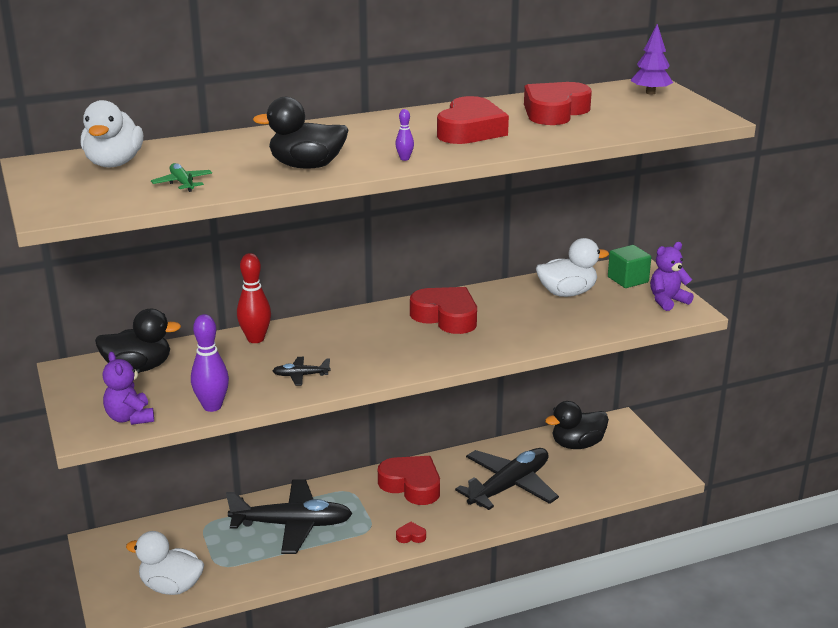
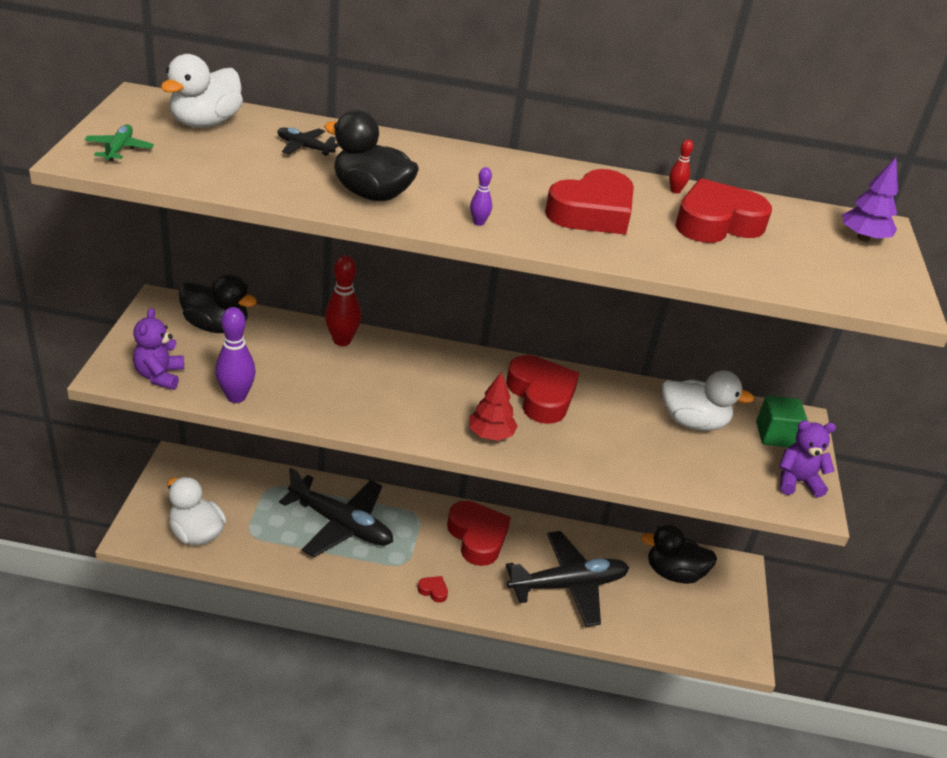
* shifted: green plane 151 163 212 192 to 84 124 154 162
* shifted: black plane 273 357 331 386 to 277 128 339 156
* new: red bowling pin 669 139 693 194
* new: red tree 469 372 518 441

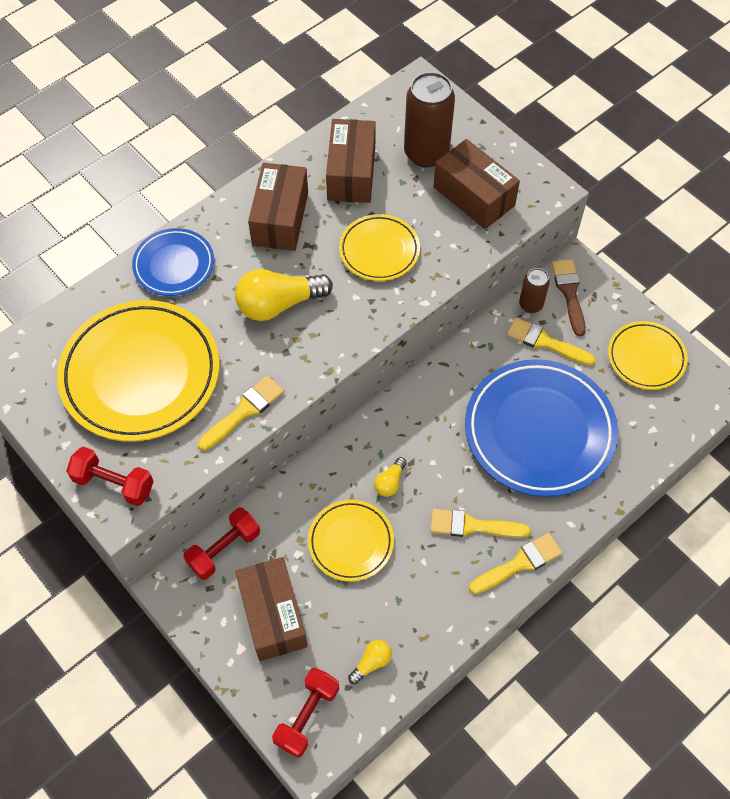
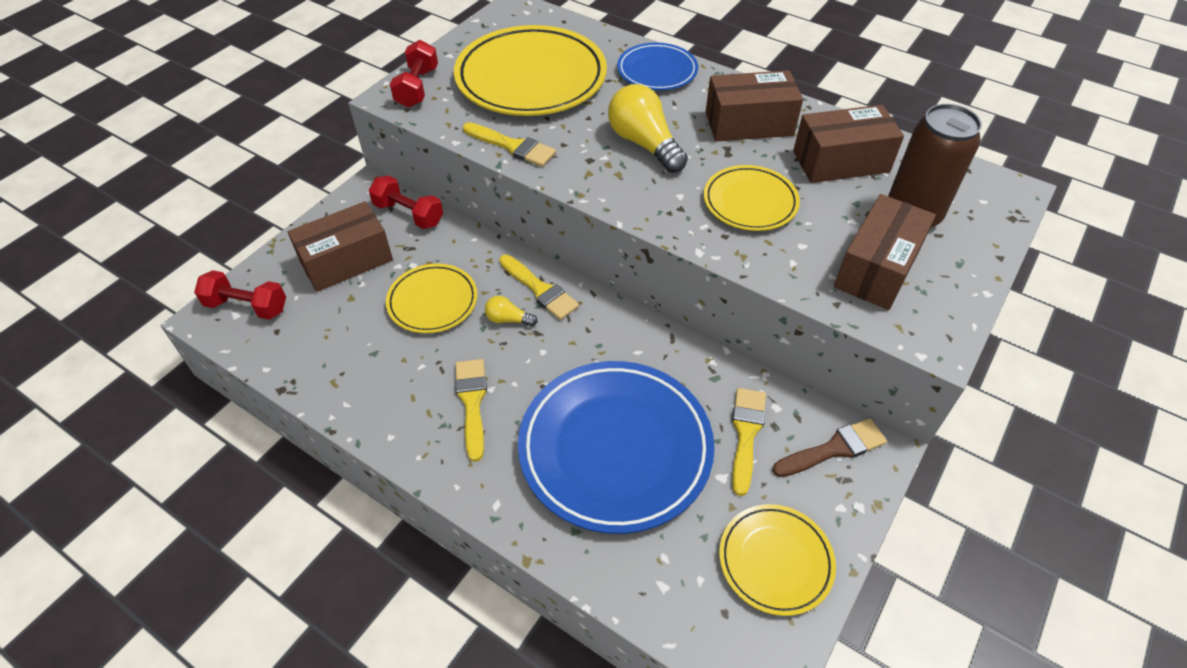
* gone: brown can 519 268 550 313
* shifted: yellow brush 469 533 562 594 to 499 255 579 320
* gone: yellow light bulb 348 640 392 684

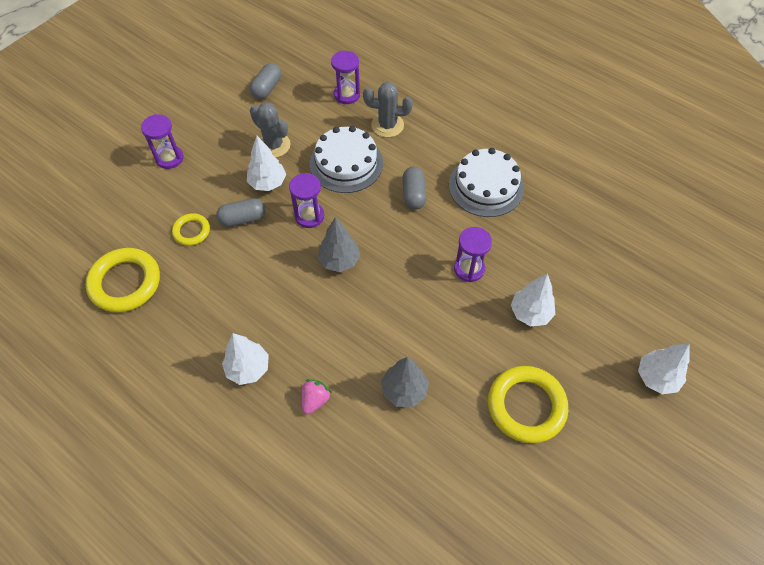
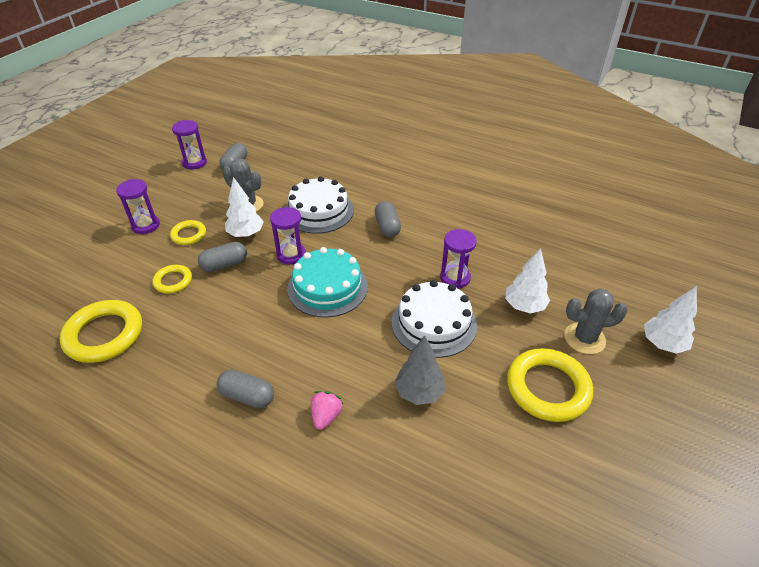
* shifted: purple hourglass 331 51 360 104 to 172 120 207 169
* shifted: grey cactus 363 82 413 137 to 564 288 628 354
* shifted: white cake 449 148 524 217 to 392 280 477 358
* swapped: grey tree 318 217 360 272 to turquoise cake 287 247 368 318
* swapped: white tree 222 333 269 385 to grey capsule 217 370 274 408
* new: yellow ring 170 220 206 245

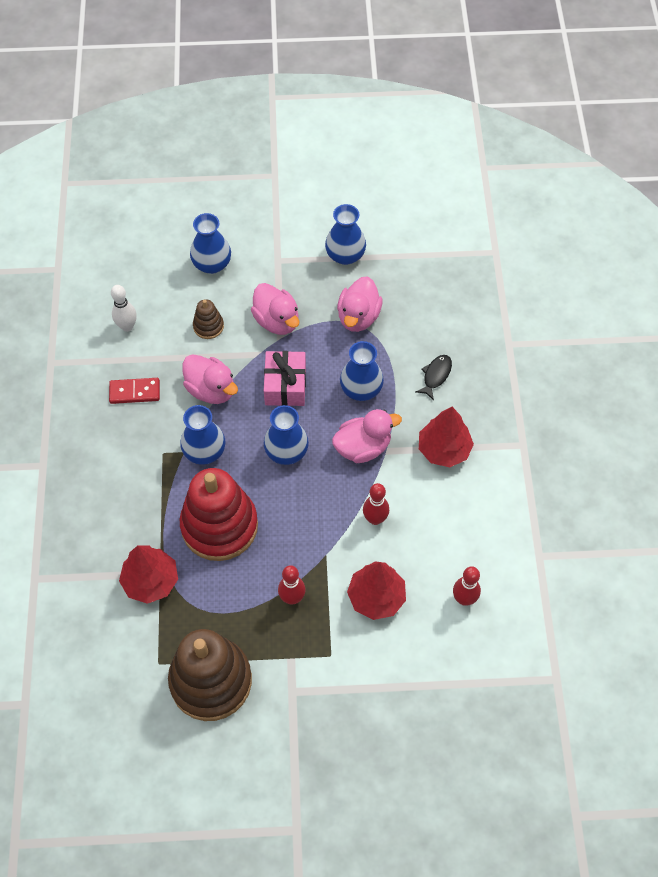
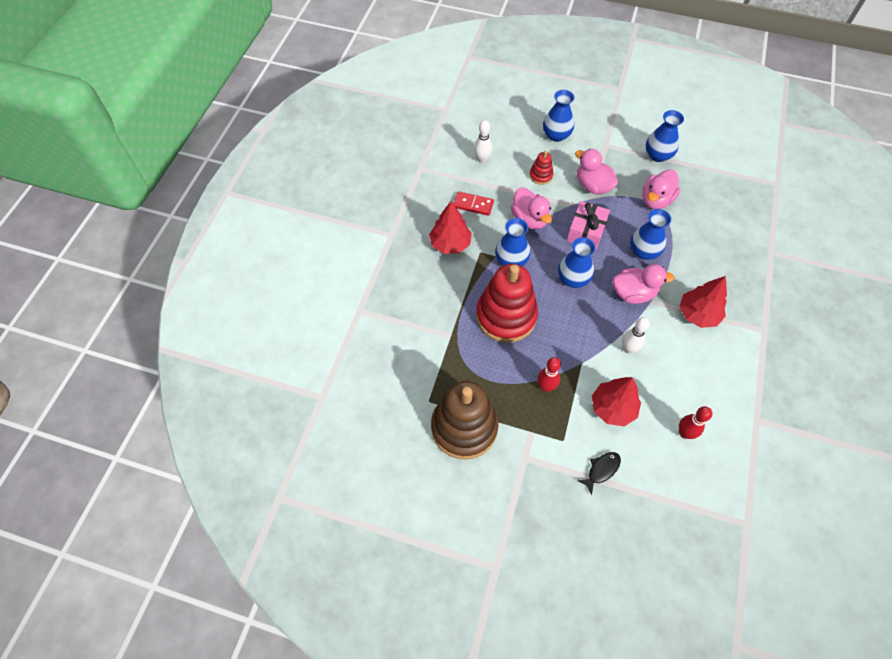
* rotated: pink duck 251 283 299 335 = 575 149 619 194 150 degrees clockwise
* repainted: brown stacking toy 193 299 224 339 to red stacking toy 529 151 553 185
* shifted: black fish 416 355 452 400 to 578 452 621 495
* repainted: red bowling pin 363 483 389 525 to white bowling pin 622 317 650 354
* shifted: red tree 119 545 178 604 to 429 201 472 254

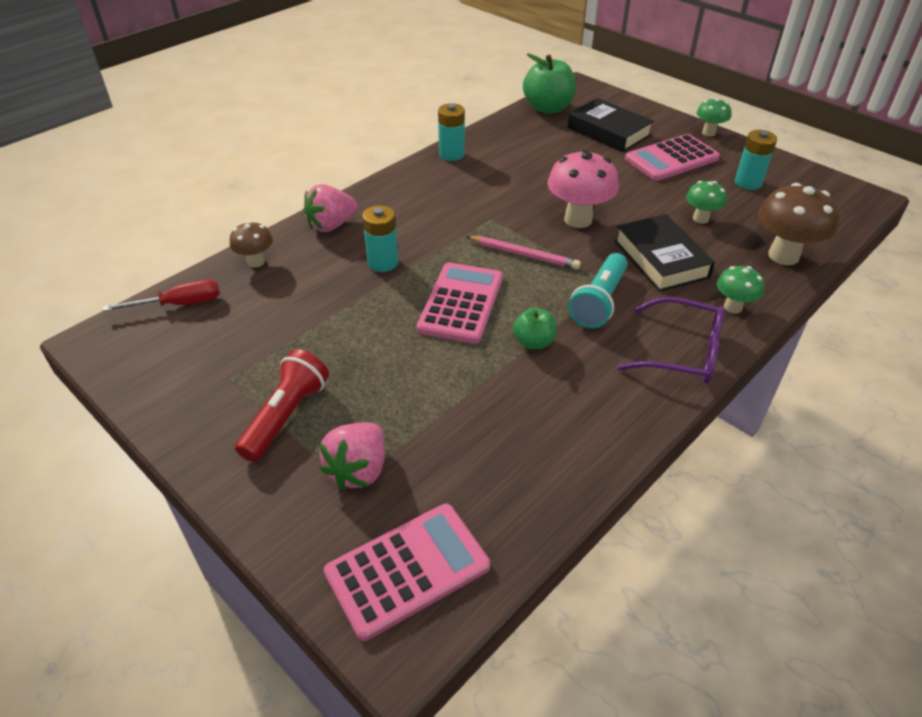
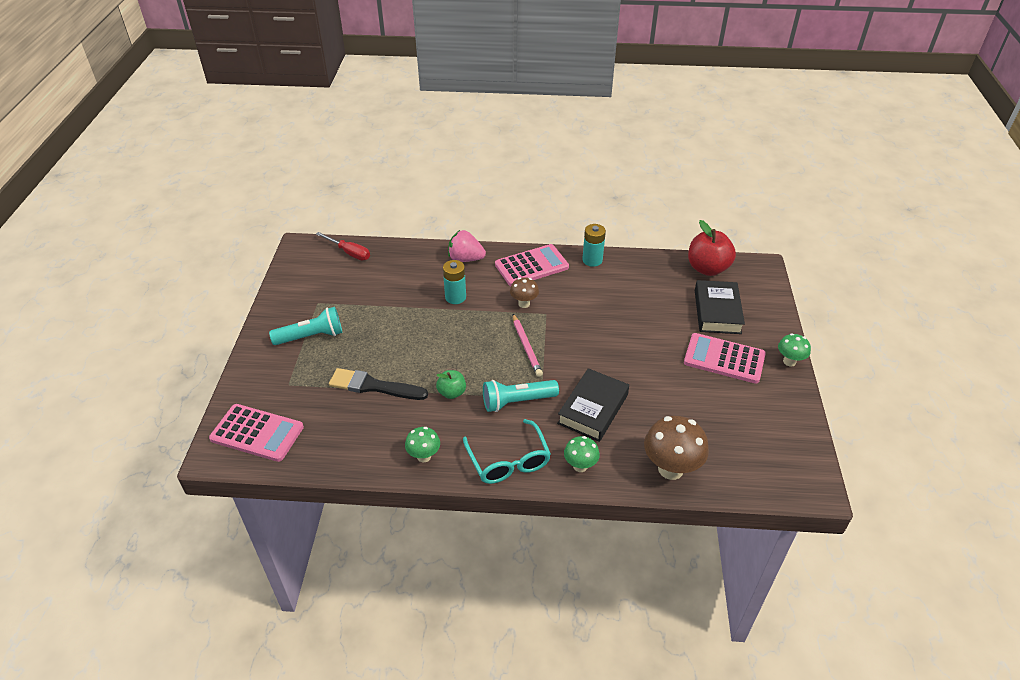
* repainted: green apple 523 53 576 114 to red apple 688 220 736 276
* gone: turquoise battery 735 130 777 190
* gone: pink mushroom 548 149 619 228
* shifted: green mushroom 686 181 727 224 to 405 427 440 463
* shifted: brown mushroom 230 221 273 268 to 510 277 539 308
* shifted: pink calculator 417 262 503 344 to 495 244 569 286
* repainted: purple glasses 617 297 724 384 to turquoise glasses 463 419 551 484
* repainted: red flashlight 235 349 329 462 to turquoise flashlight 269 307 342 345
* gone: pink strawberry 319 422 385 490
* new: black brush 329 368 428 400

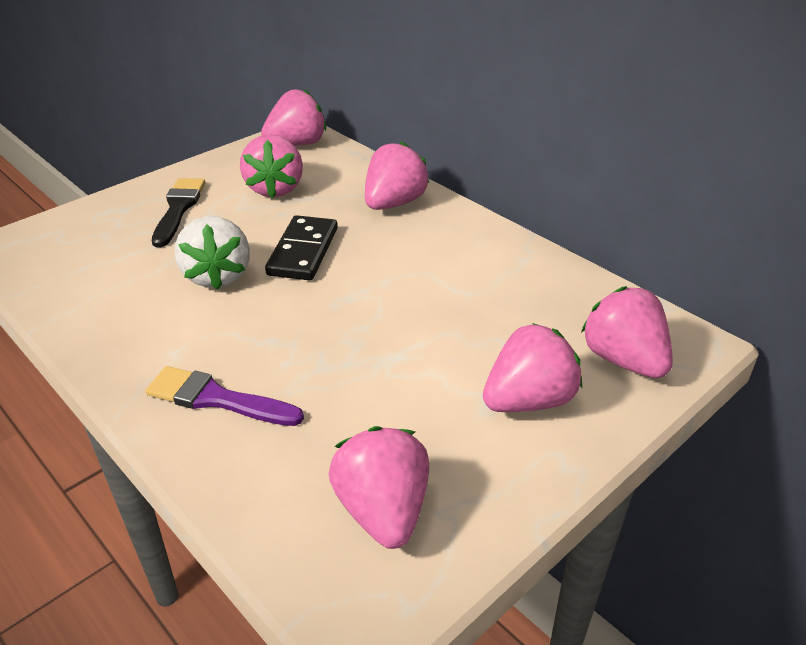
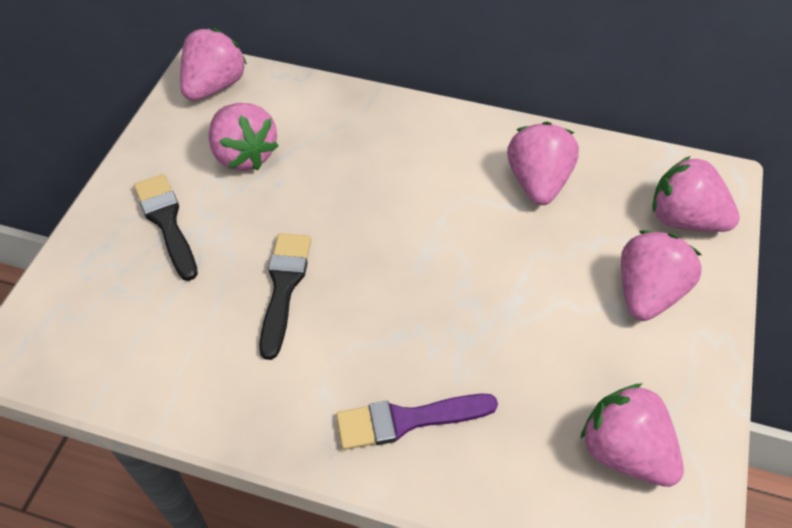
* shifted: pink strawberry 365 142 429 210 to 507 122 579 205
* gone: black domino 265 215 338 280
* swapped: white strawberry 175 216 250 290 to black brush 259 233 311 360

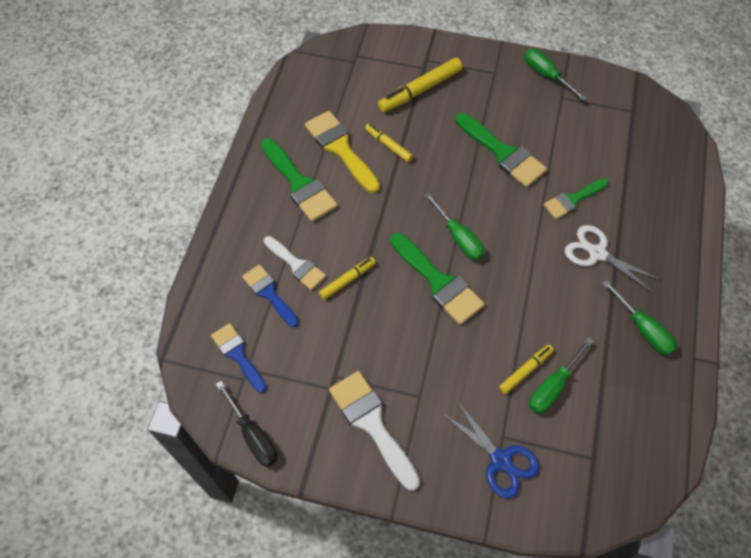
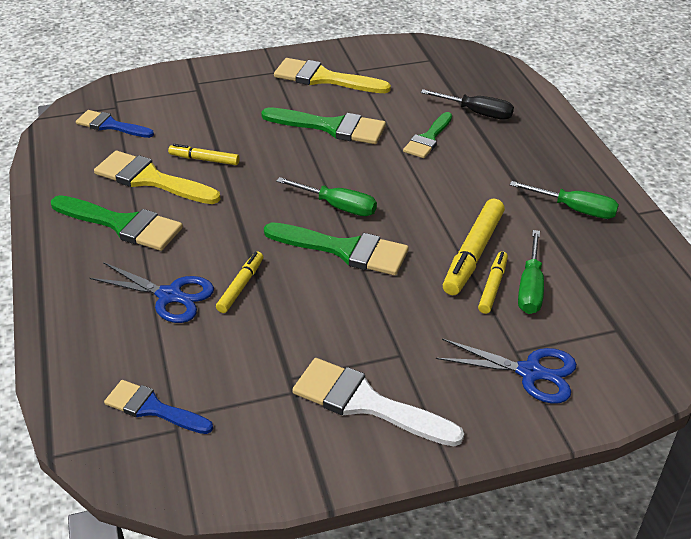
* gone: green screwdriver 525 49 587 101
* shifted: yellow marker 378 58 462 112 to 443 199 505 295
* gone: white scissors 565 225 661 293
* swapped: white brush 264 236 326 290 to blue scissors 90 262 214 323
* shifted: blue brush 242 264 299 327 to 76 110 154 138
* shifted: black screwdriver 216 381 277 467 to 421 89 514 120
* new: yellow brush 274 58 391 93

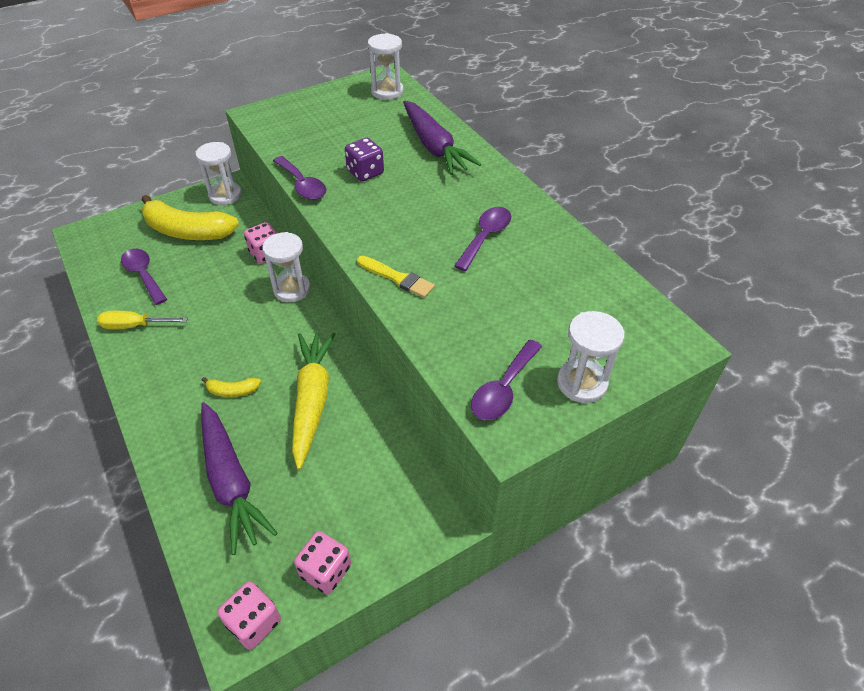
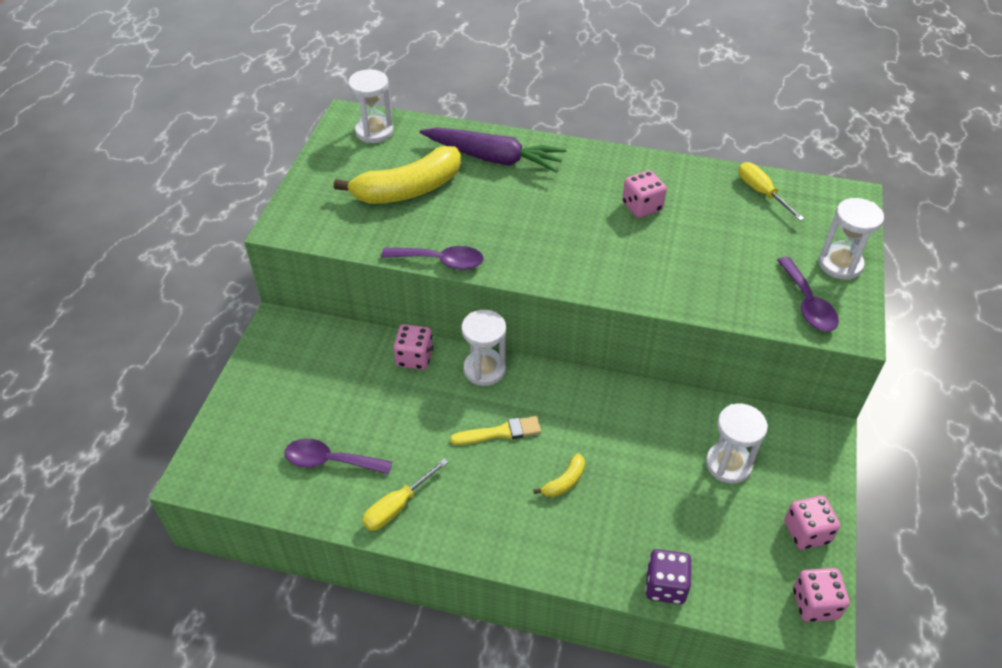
* shifted: purple dice 345 138 384 182 to 645 549 692 604
* shifted: white hourglass 196 142 242 205 to 706 404 768 484
* shifted: yellow banana 142 195 239 240 to 334 146 461 204
* swapped: purple spoon 454 207 511 271 to pink dice 622 170 667 218
* shifted: yellow brush 357 256 435 298 to 450 416 541 445
* gone: yellow carrot 292 333 336 470
* gone: purple carrot 201 402 278 555
* new: yellow screwdriver 739 162 805 221

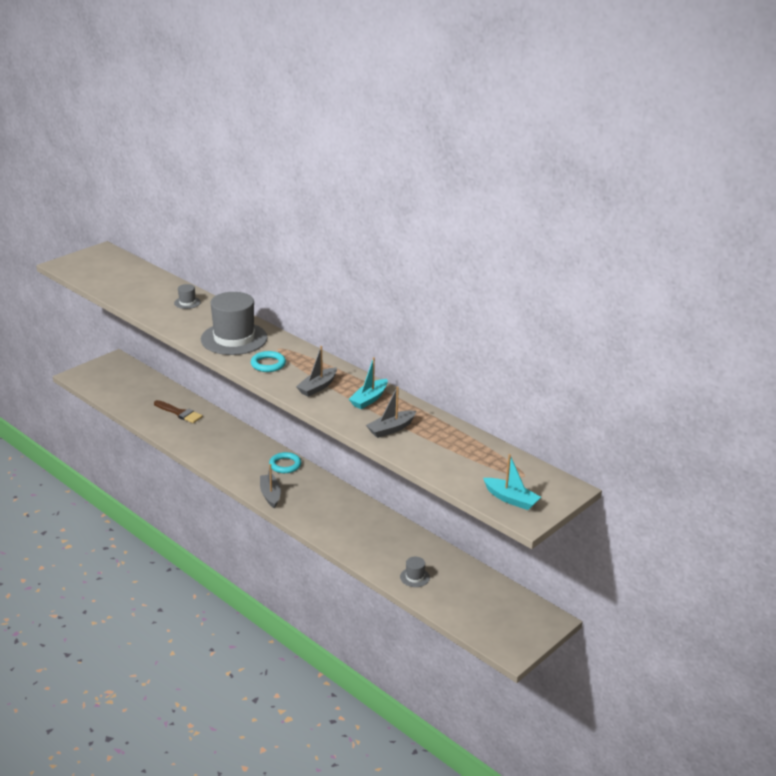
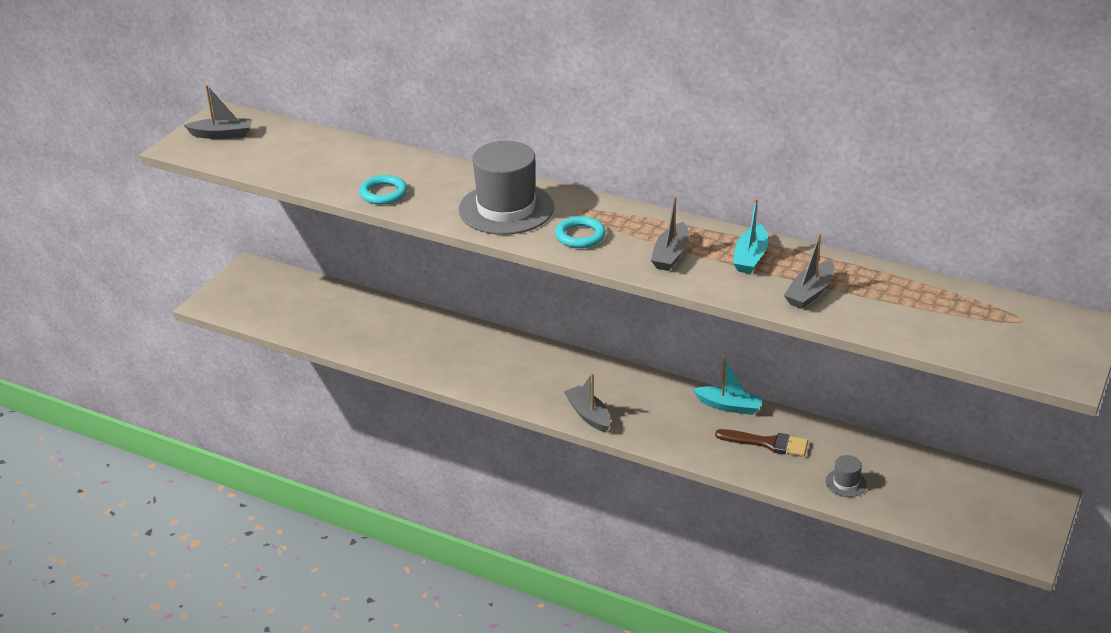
* gone: grey hat 174 284 201 309
* shifted: brown brush 154 400 203 423 to 715 429 808 457
* shifted: turquoise ring 269 452 301 473 to 359 175 407 205
* shifted: turquoise boat 483 454 541 510 to 693 359 764 415
* new: grey boat 184 85 253 139

